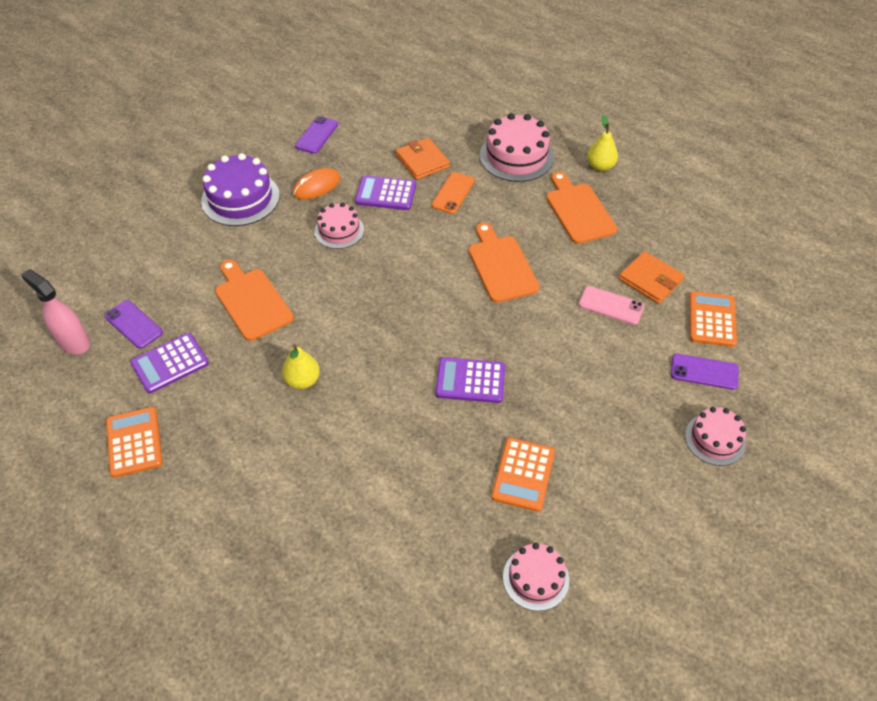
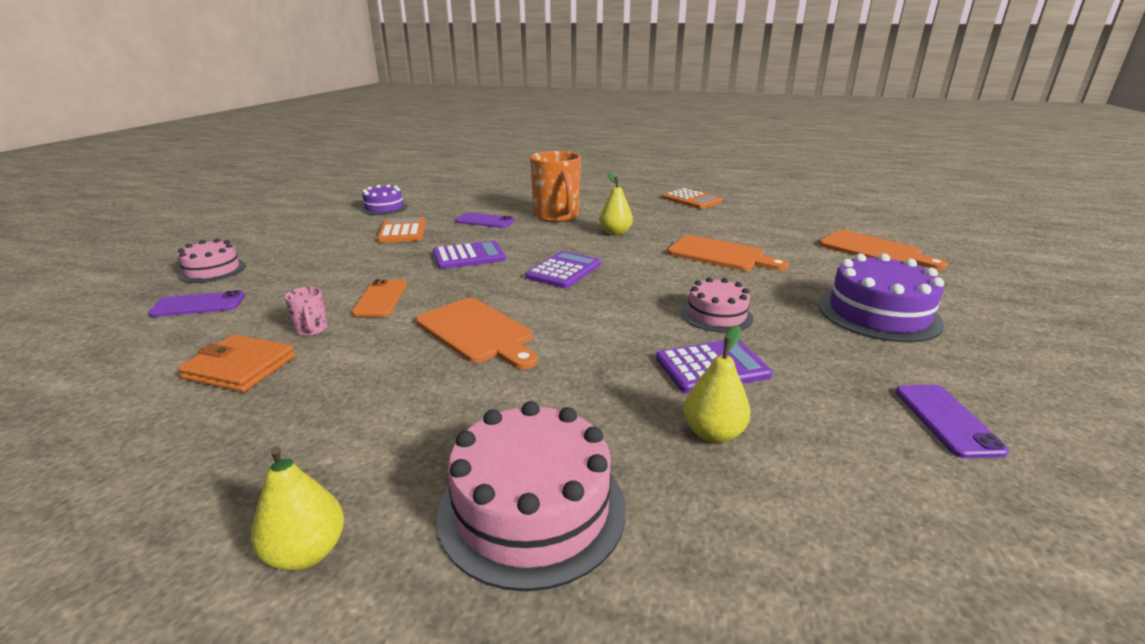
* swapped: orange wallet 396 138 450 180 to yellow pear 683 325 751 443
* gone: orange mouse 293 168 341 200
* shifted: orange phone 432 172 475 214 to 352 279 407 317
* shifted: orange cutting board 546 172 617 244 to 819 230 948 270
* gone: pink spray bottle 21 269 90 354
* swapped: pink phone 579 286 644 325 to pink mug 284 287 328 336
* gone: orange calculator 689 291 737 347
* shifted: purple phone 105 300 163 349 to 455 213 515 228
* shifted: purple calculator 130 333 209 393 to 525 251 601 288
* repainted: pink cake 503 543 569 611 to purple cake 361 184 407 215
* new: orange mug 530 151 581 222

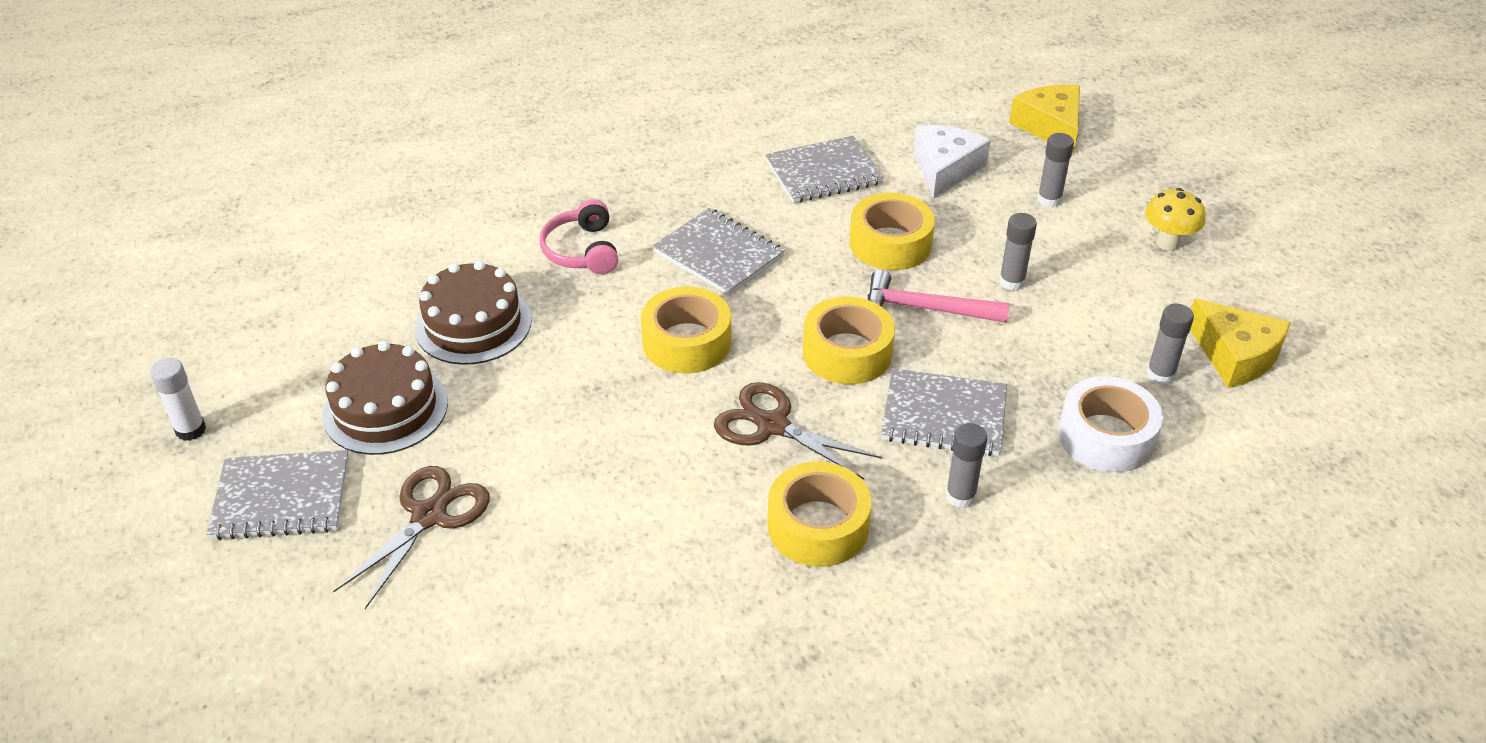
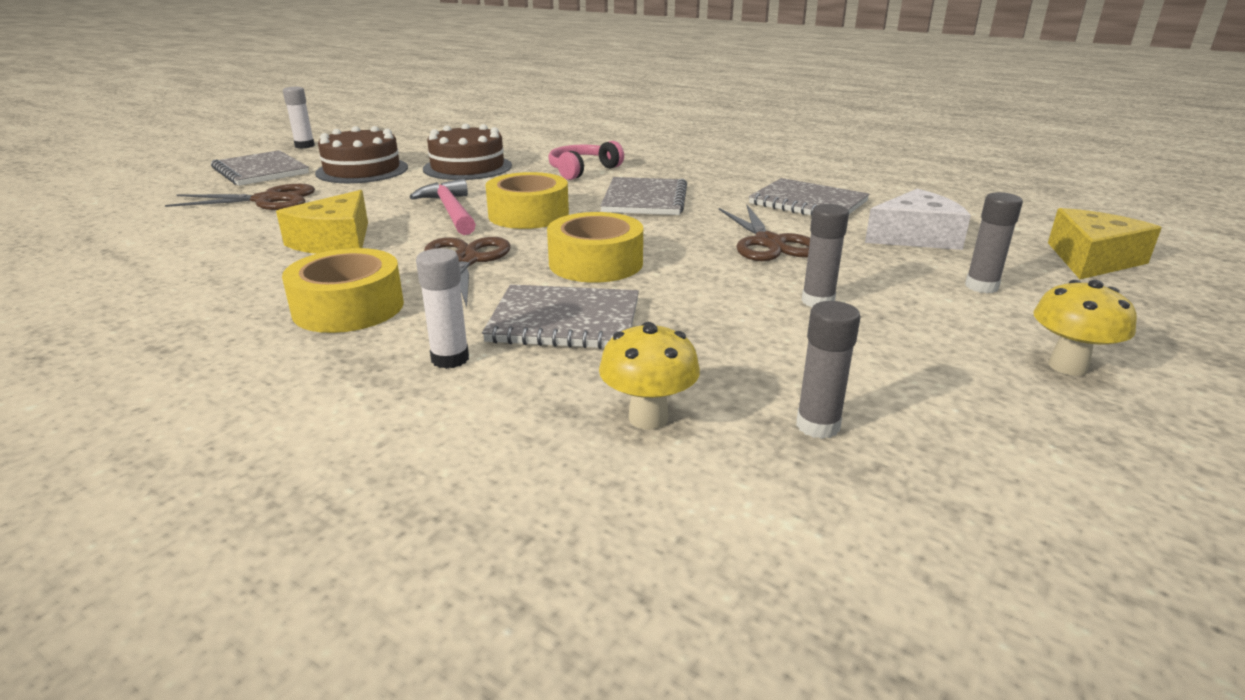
* swapped: yellow tape 850 193 935 270 to brown scissors 719 205 810 261
* shifted: pink hammer 868 270 1009 323 to 410 178 476 235
* shifted: yellow cheese 1190 298 1291 388 to 276 190 368 254
* rotated: grey notebook 881 368 1007 456 = 482 284 639 349 60 degrees counterclockwise
* swapped: white tape 1058 376 1163 472 to yellow mushroom 599 322 700 430
* repainted: grey glue stick 946 423 988 508 to white glue stick 416 248 469 369

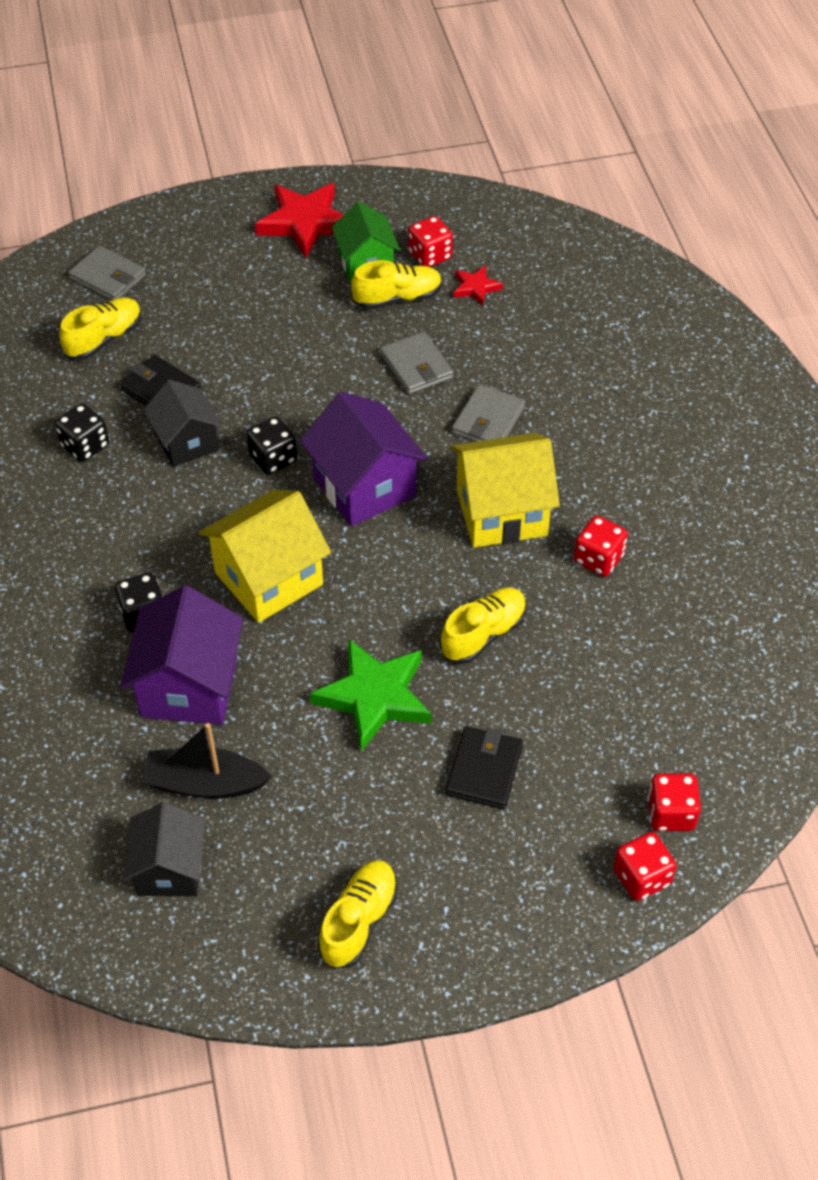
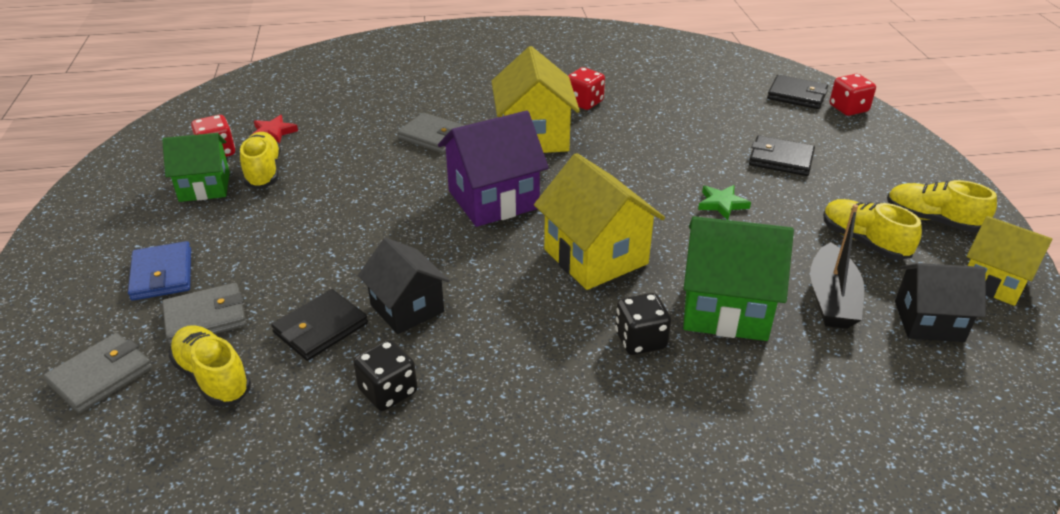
* gone: red star 255 183 343 258
* shifted: grey wallet 380 332 454 395 to 162 283 246 345
* rotated: black house 143 380 223 467 = 358 238 450 334 75 degrees clockwise
* gone: black dice 246 416 297 475
* repainted: purple house 120 585 243 725 to green house 683 216 794 341
* shifted: yellow shoe 440 588 526 664 to 823 199 922 260
* scaled: green star 310 638 432 752 = 698 185 751 220 x0.50
* swapped: red dice 648 773 701 831 to black wallet 767 75 828 109
* new: yellow house 967 216 1052 306
* new: blue wallet 128 241 191 301

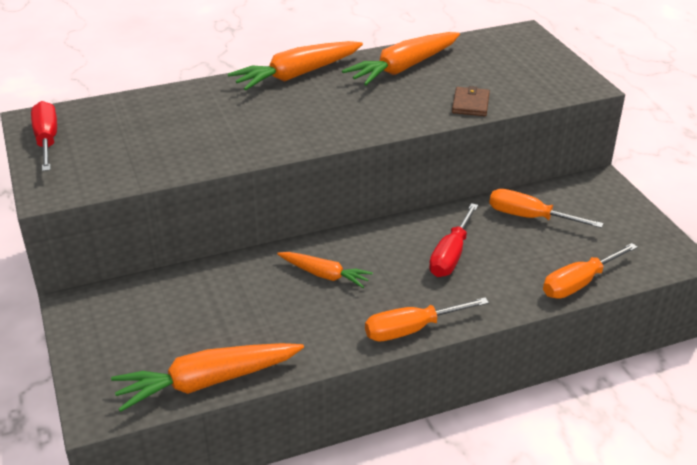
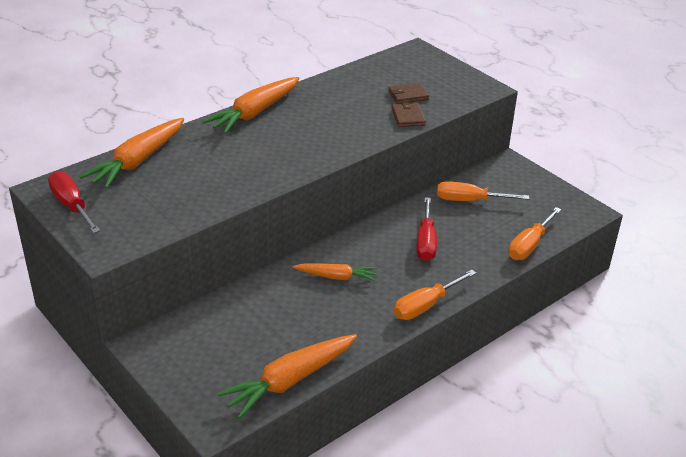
* shifted: orange carrot 342 32 460 86 to 80 118 184 189
* new: brown wallet 388 83 429 104

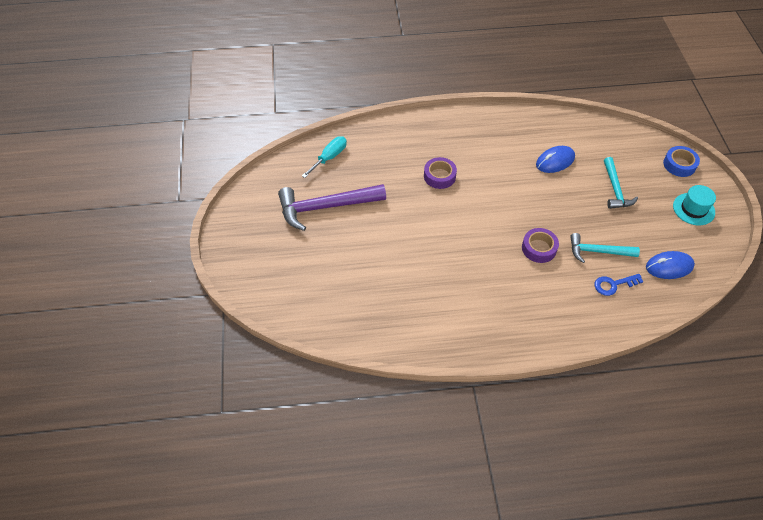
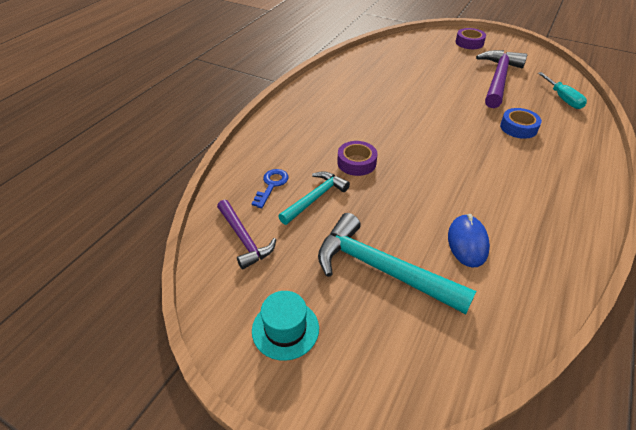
* shifted: blue tape 663 146 700 177 to 500 108 542 139
* shifted: purple tape 424 157 457 189 to 456 28 486 49
* scaled: turquoise hammer 604 157 638 209 = 318 213 476 314 x1.66
* swapped: blue mouse 646 251 695 279 to purple hammer 217 200 276 269

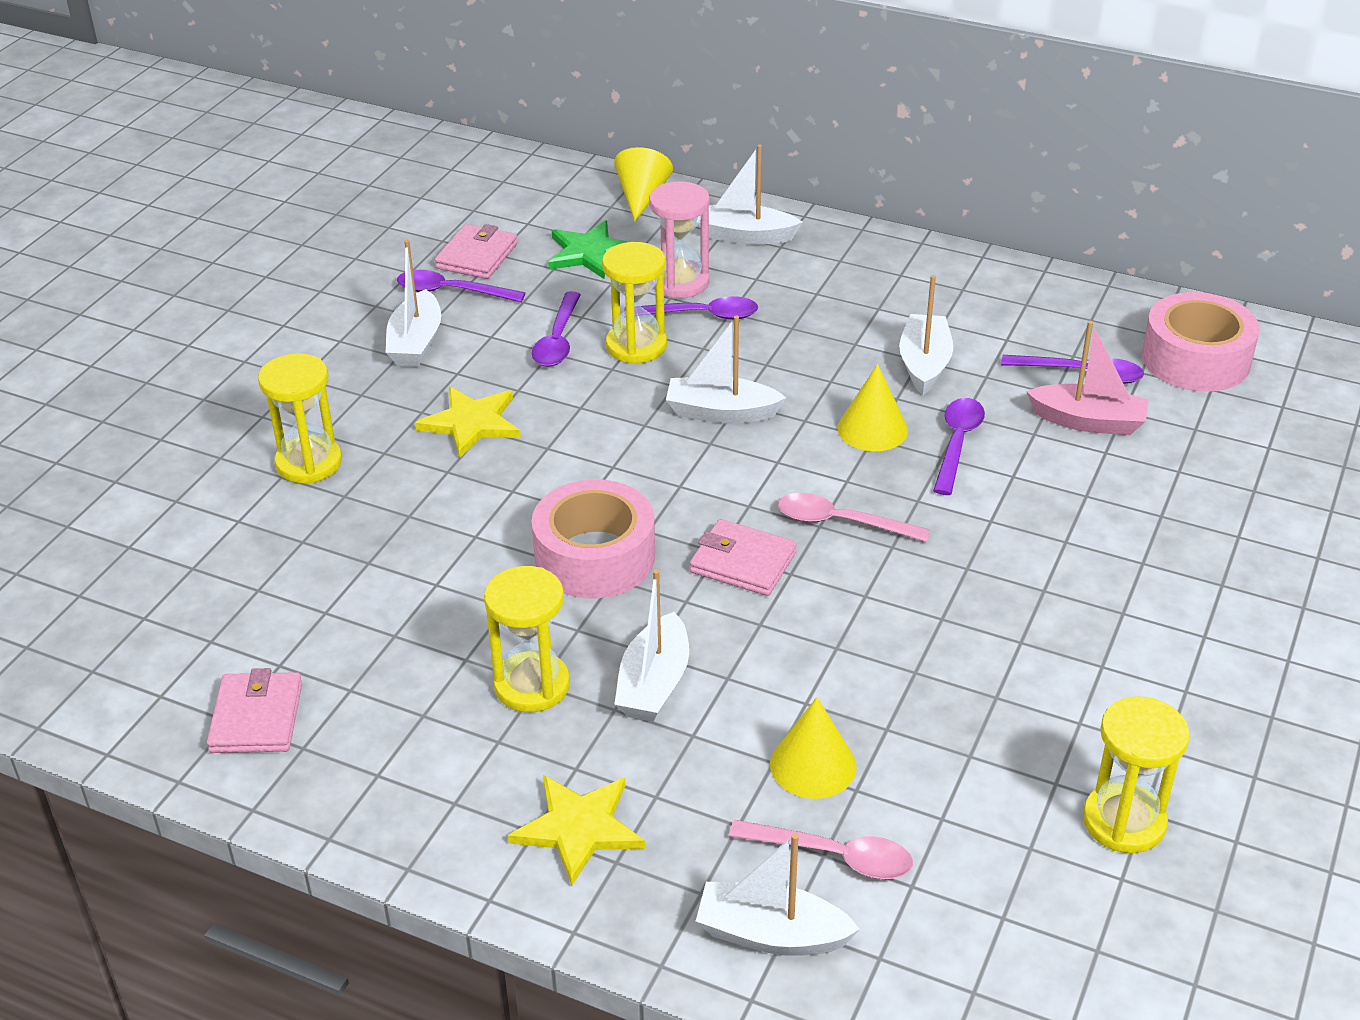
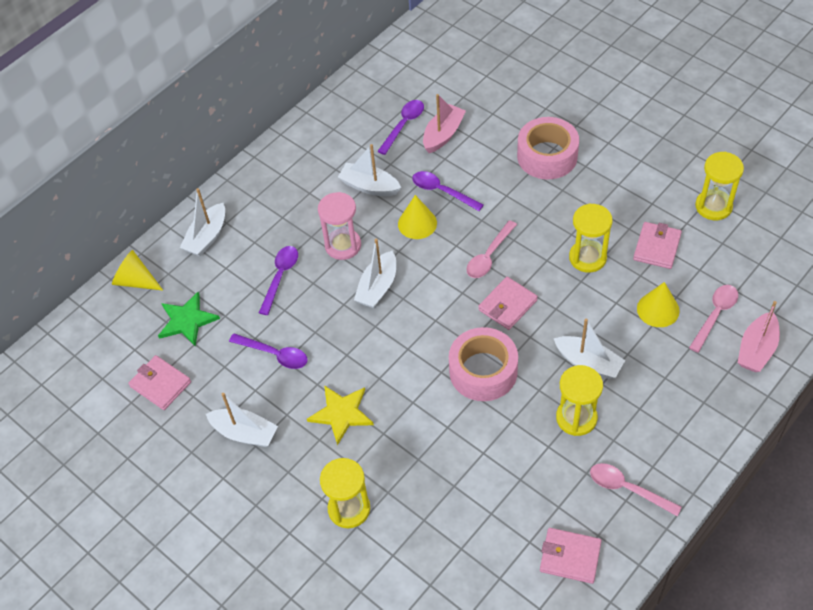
* shifted: pink hourglass 649 182 709 298 to 318 192 361 260
* shifted: yellow hourglass 602 242 667 364 to 569 204 613 273
* gone: purple spoon 397 270 525 302
* shifted: pink tape 1142 292 1260 392 to 517 117 579 179
* gone: yellow star 508 775 645 886
* repainted: white boat 696 833 860 956 to pink boat 738 301 780 372
* new: pink wallet 633 222 682 269
* new: pink spoon 590 463 682 516

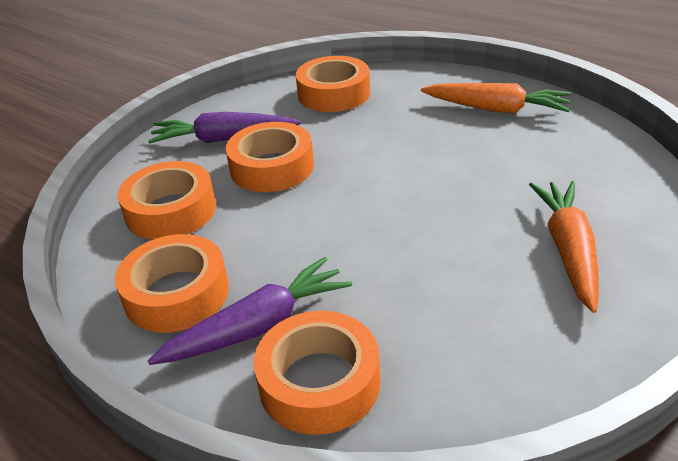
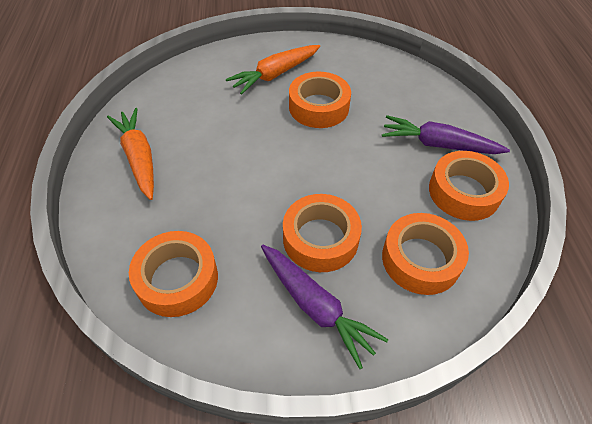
* shifted: orange tape 253 311 380 435 to 289 72 351 128

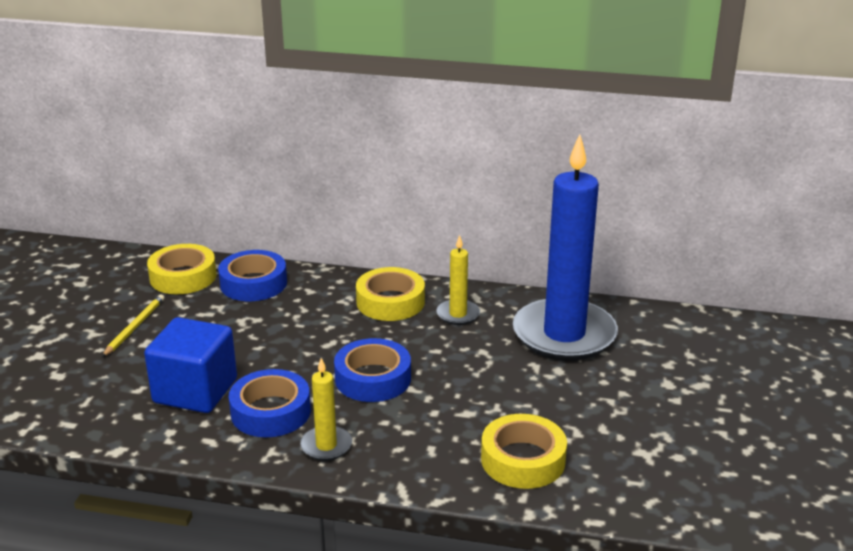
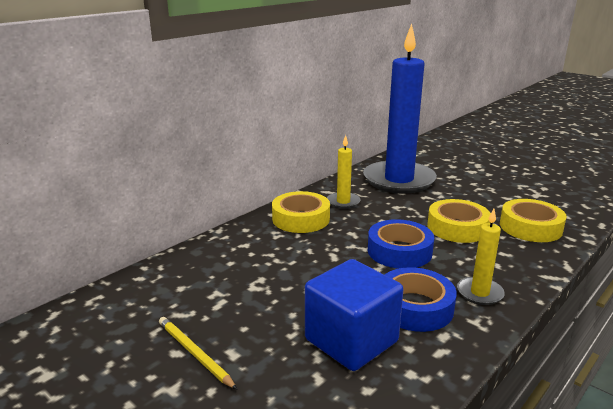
* shifted: yellow tape 147 244 217 294 to 427 199 491 243
* gone: blue tape 218 250 287 301

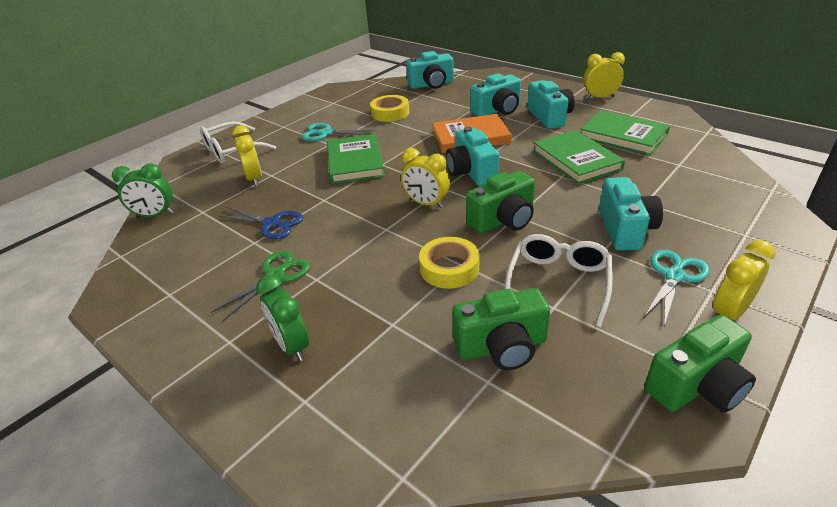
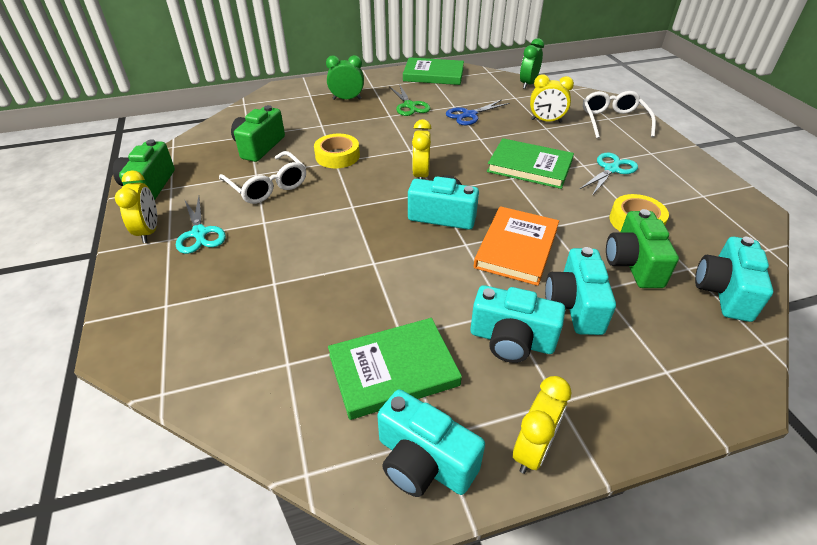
* shifted: green book 533 130 625 184 to 403 57 464 85
* rotated: yellow clock 401 148 450 208 = 412 119 431 179 60 degrees counterclockwise
* shifted: green camera 466 171 535 234 to 606 209 679 288
* shifted: turquoise camera 599 177 663 251 to 377 389 485 497

